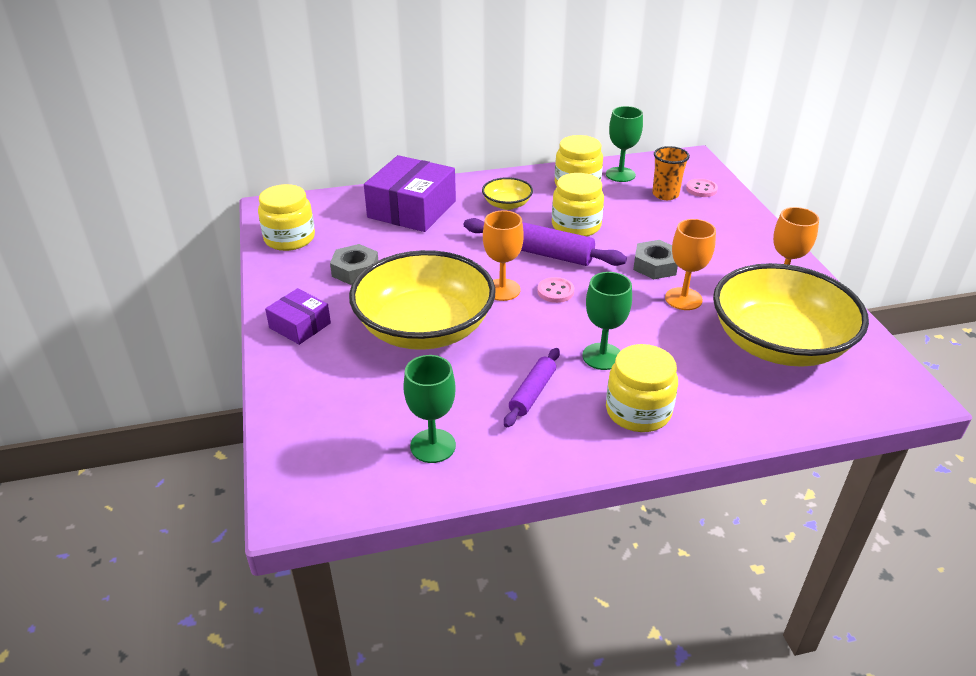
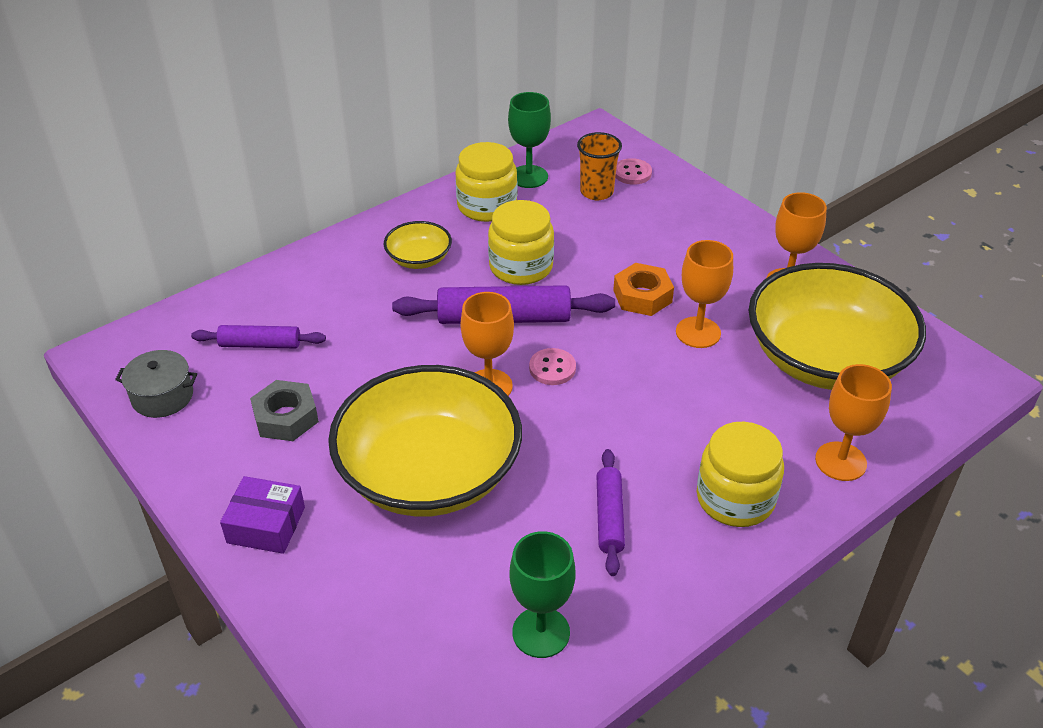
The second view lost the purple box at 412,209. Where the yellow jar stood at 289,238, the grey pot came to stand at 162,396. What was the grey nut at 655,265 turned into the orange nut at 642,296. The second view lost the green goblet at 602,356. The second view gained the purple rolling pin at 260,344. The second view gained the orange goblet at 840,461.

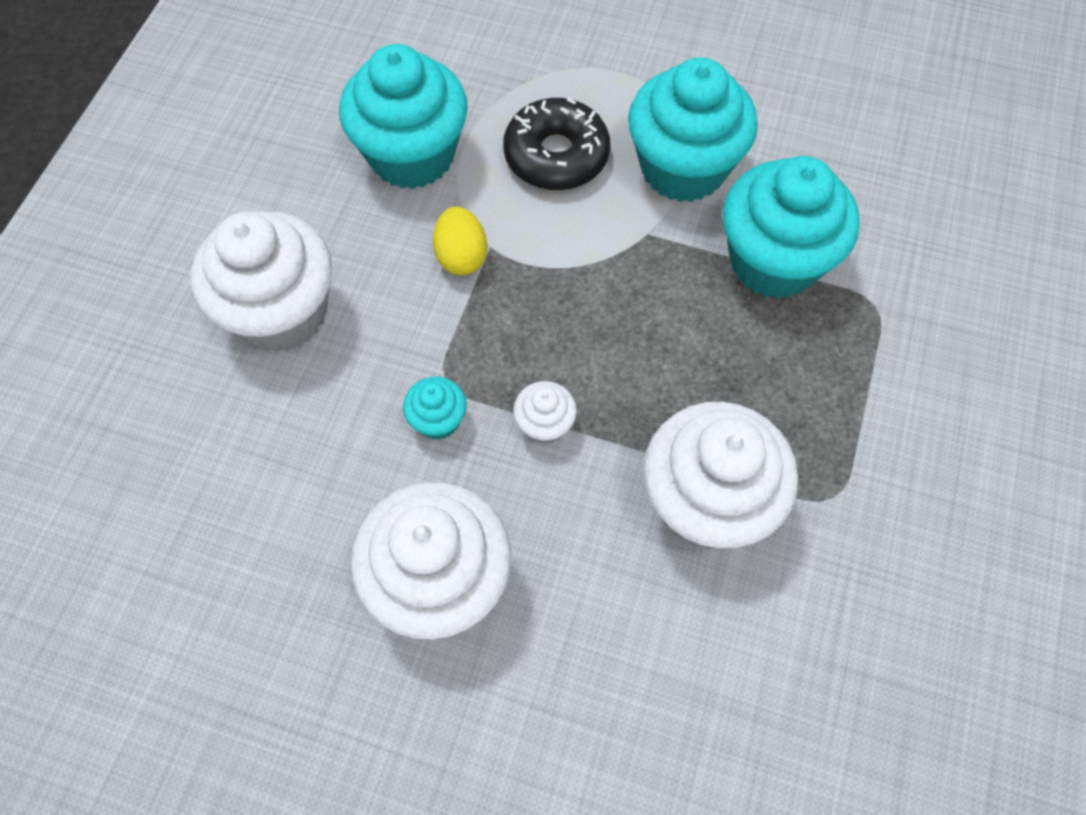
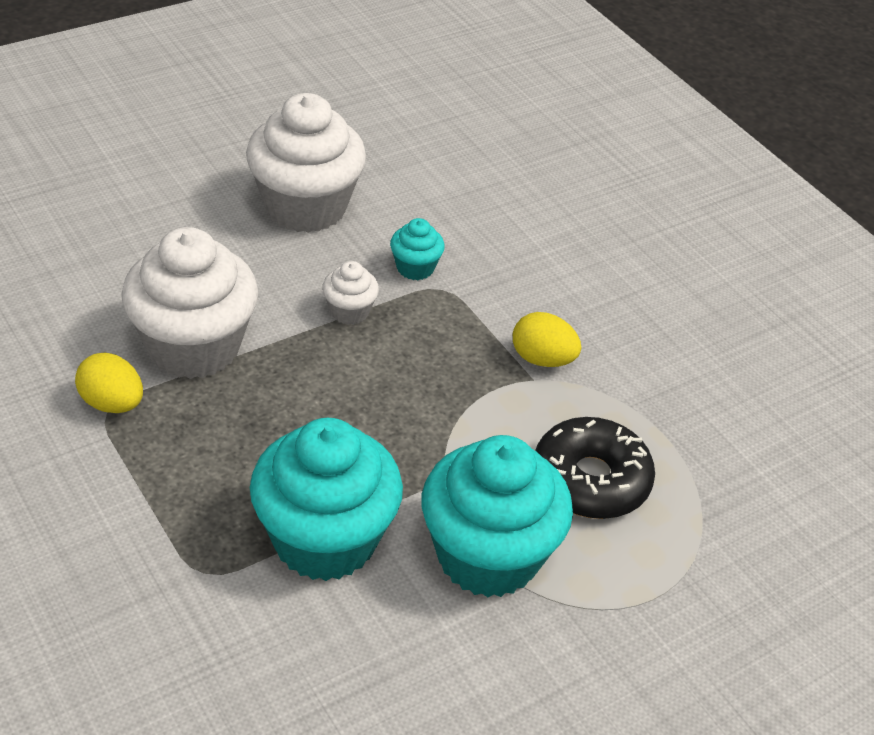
The second view lost the turquoise cupcake at 412,155. The second view lost the white cupcake at 281,313. The second view gained the yellow egg at 112,403.

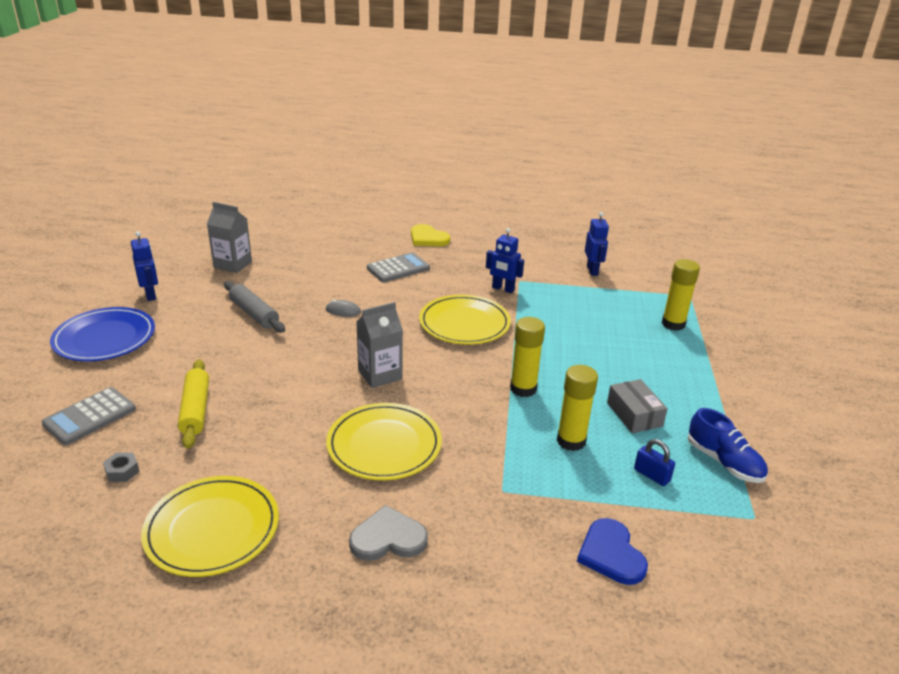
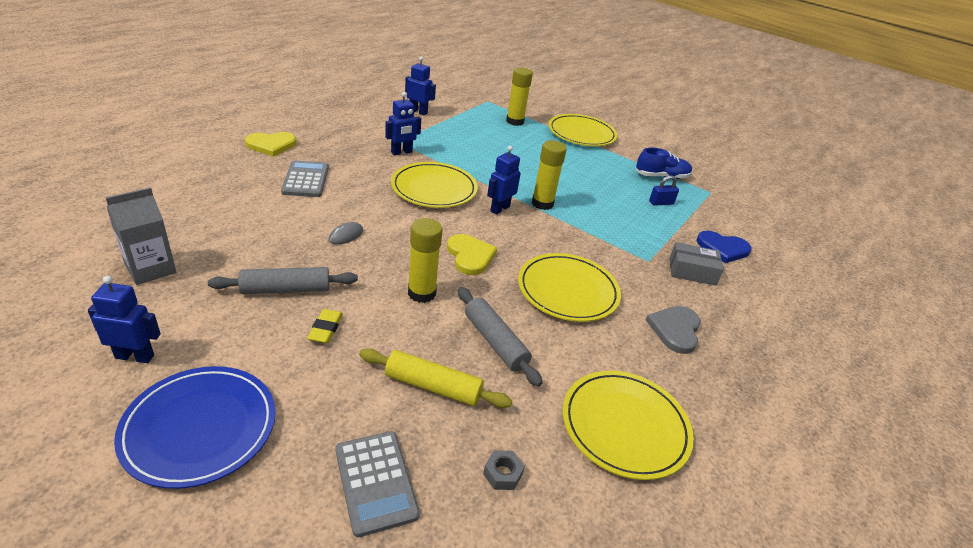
Where the grey carton stood at 380,375, the yellow heart came to stand at 470,256. The yellow glue stick ended up elsewhere, having gone from 571,441 to 422,293. The grey box ended up elsewhere, having gone from 634,414 to 692,271. The second view gained the yellow plate at 581,134. The second view gained the blue robot at 500,209. The second view gained the grey rolling pin at 495,342. The second view gained the yellow eraser at 325,329.

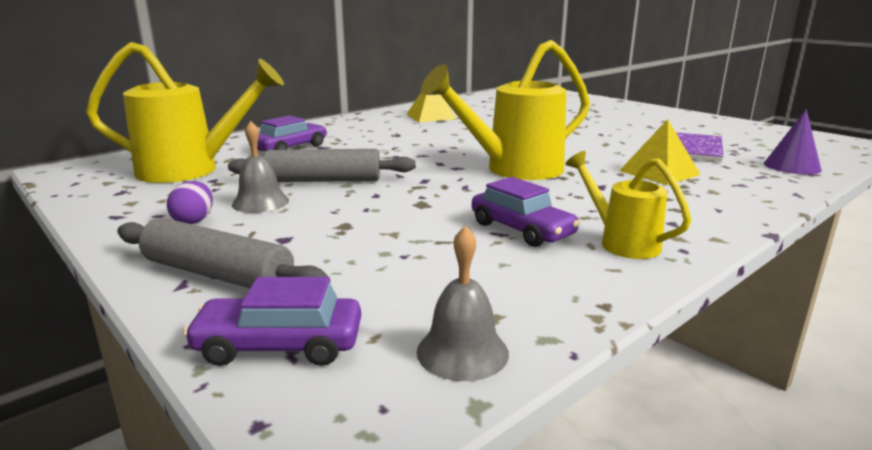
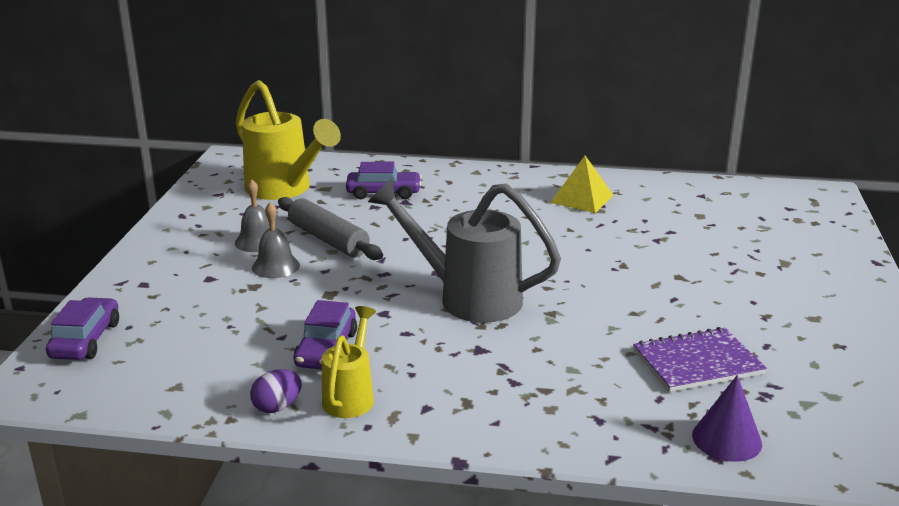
What was the yellow watering can at 512,170 turned into the grey watering can at 467,297. The second view lost the yellow pyramid at 659,172. The purple egg ended up elsewhere, having gone from 194,220 to 277,407. The second view lost the grey rolling pin at 218,274. The grey bell ended up elsewhere, having gone from 462,352 to 275,266. The purple car at 279,345 ended up facing another way, 45 degrees clockwise from before.

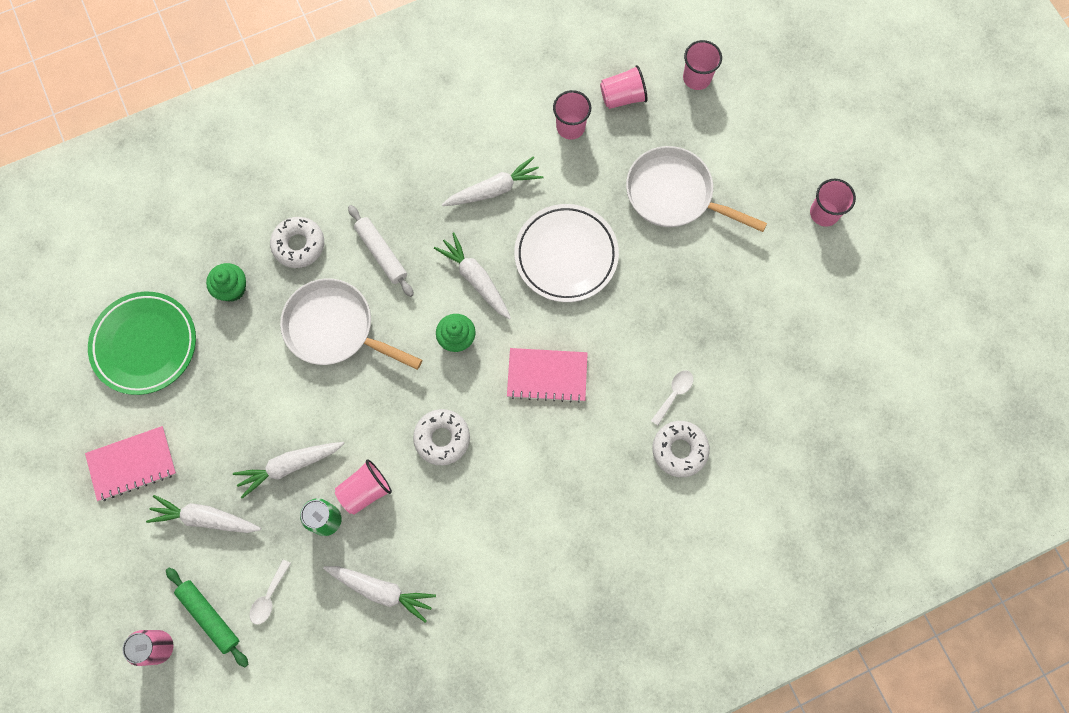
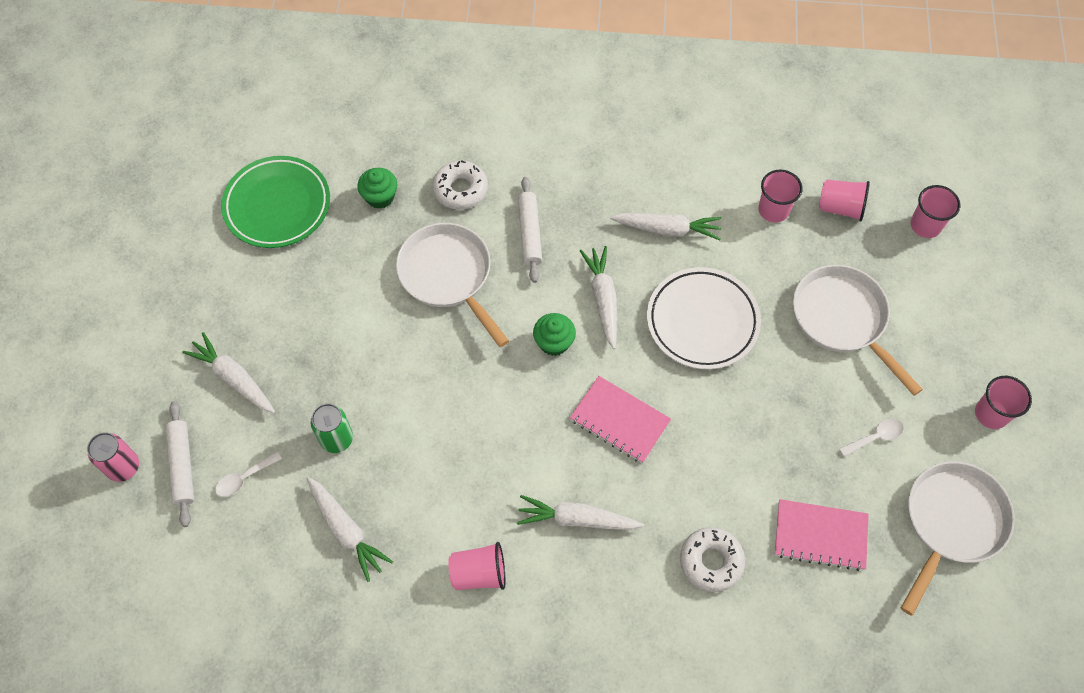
The white spoon ended up elsewhere, having gone from 674,394 to 875,437. The second view lost the white donut at 442,438. The pink notebook ended up elsewhere, having gone from 132,464 to 820,535. The white carrot ended up elsewhere, having gone from 289,466 to 577,519. The pink cup ended up elsewhere, having gone from 365,490 to 479,573. What was the green rolling pin at 209,617 turned into the white rolling pin at 182,466. The second view gained the white pan at 951,522.

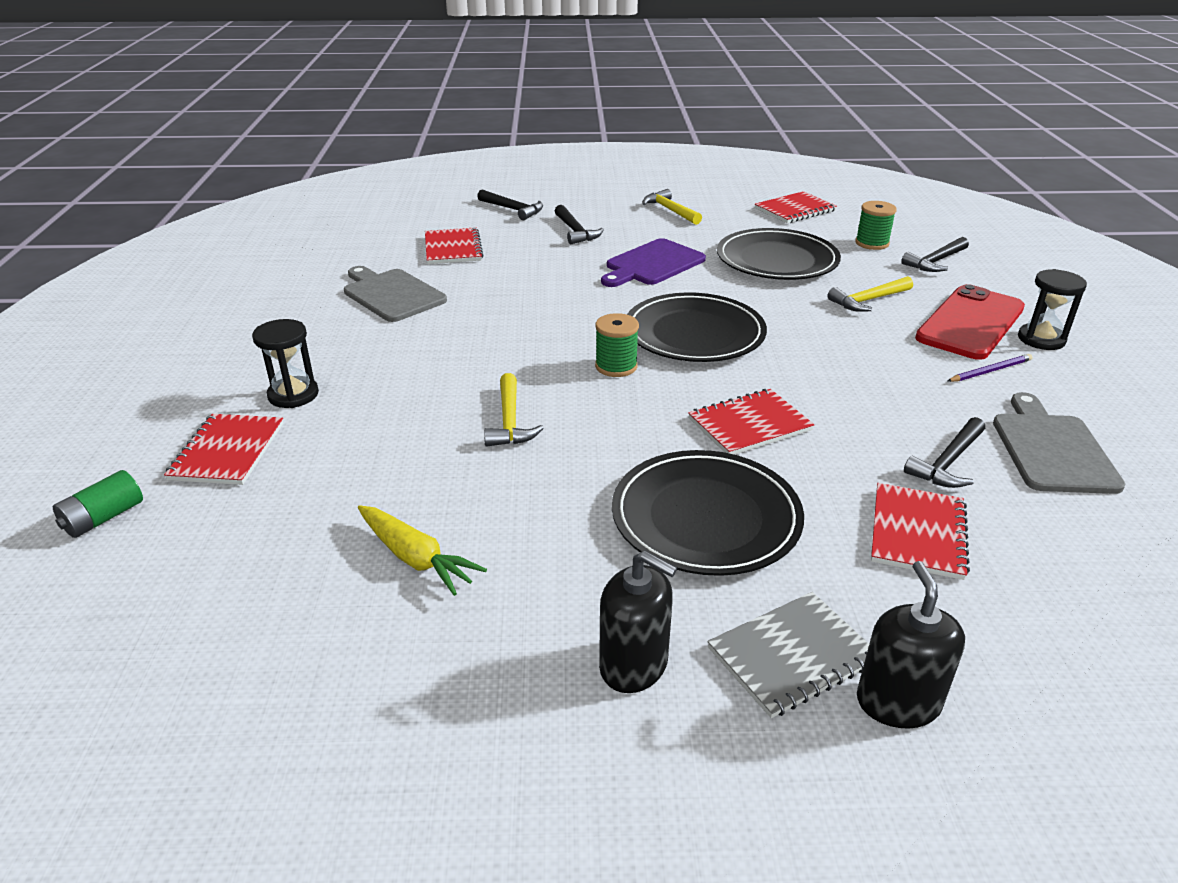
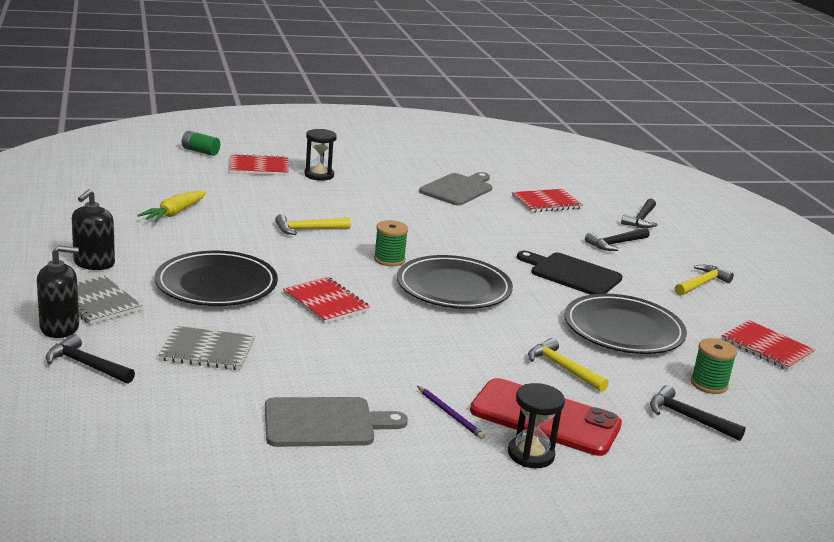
What was the purple cutting board at 652,264 turned into the black cutting board at 572,274. The black hammer ended up elsewhere, having gone from 948,462 to 86,365. What was the red notebook at 917,533 turned into the grey notebook at 207,351.

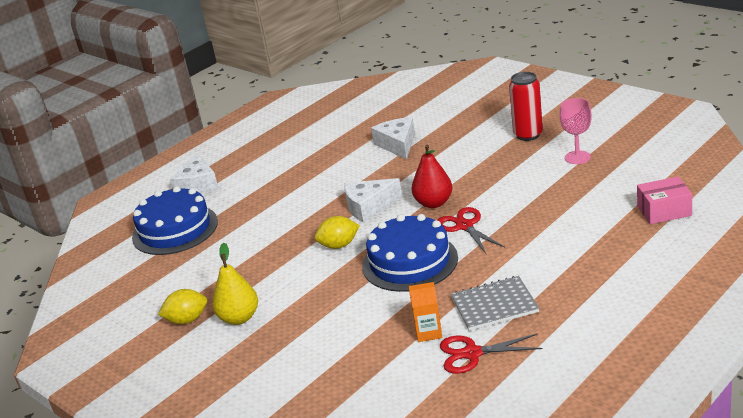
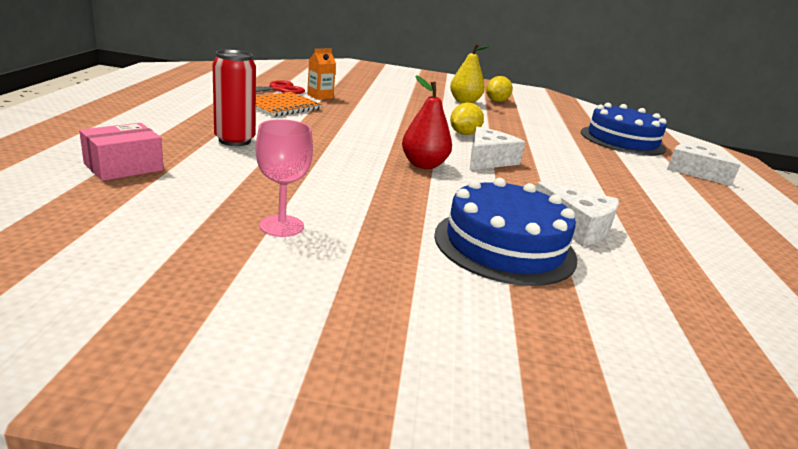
The red can ended up elsewhere, having gone from 528,135 to 234,140. The second view lost the red scissors at 465,226. The blue cake ended up elsewhere, having gone from 410,262 to 504,245. What was the grey notebook at 494,305 turned into the orange notebook at 281,106.

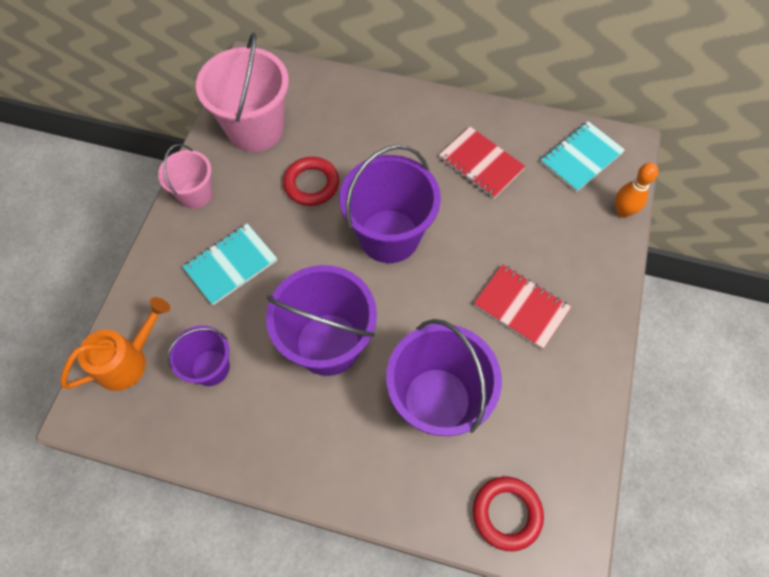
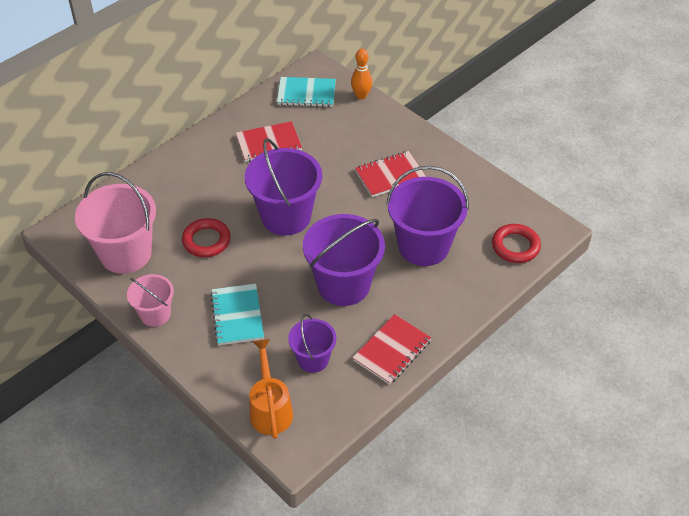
The turquoise notebook at 581,158 ended up facing another way, 75 degrees counterclockwise from before. The second view gained the red notebook at 392,350.

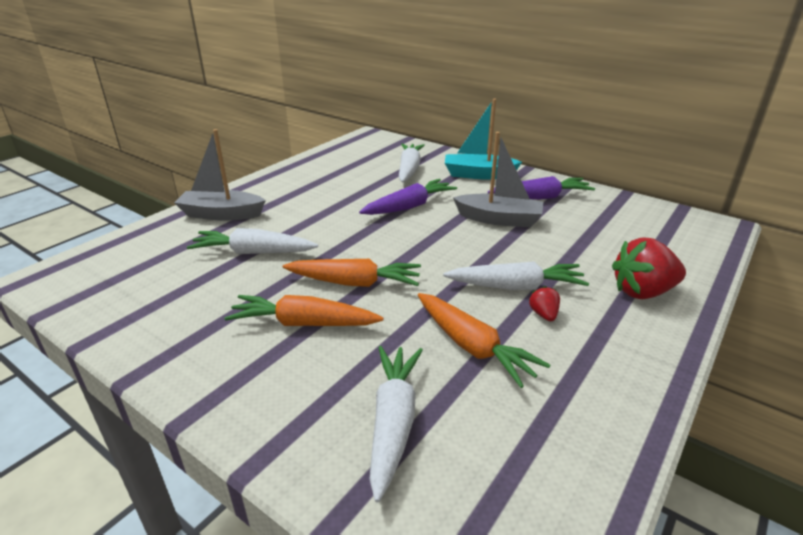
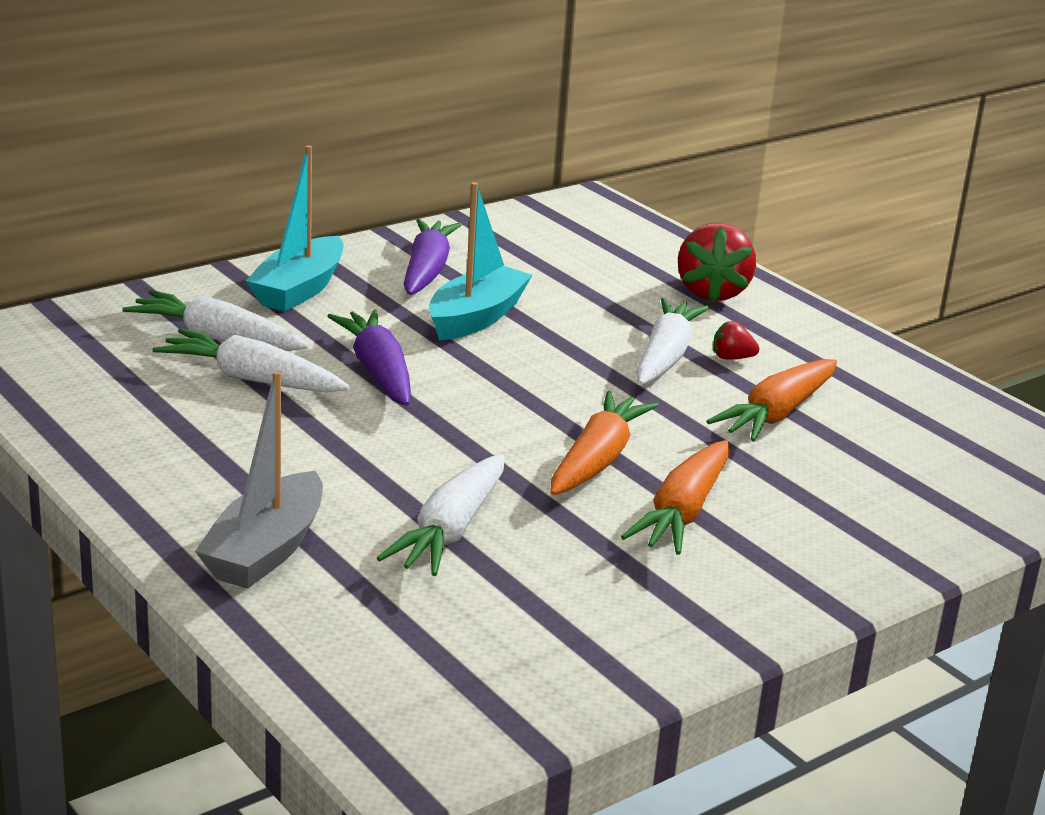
What was the grey boat at 499,219 turned into the turquoise boat at 476,318. The orange carrot at 472,347 ended up facing another way, 150 degrees clockwise from before. The white carrot ended up elsewhere, having gone from 393,422 to 251,379.

